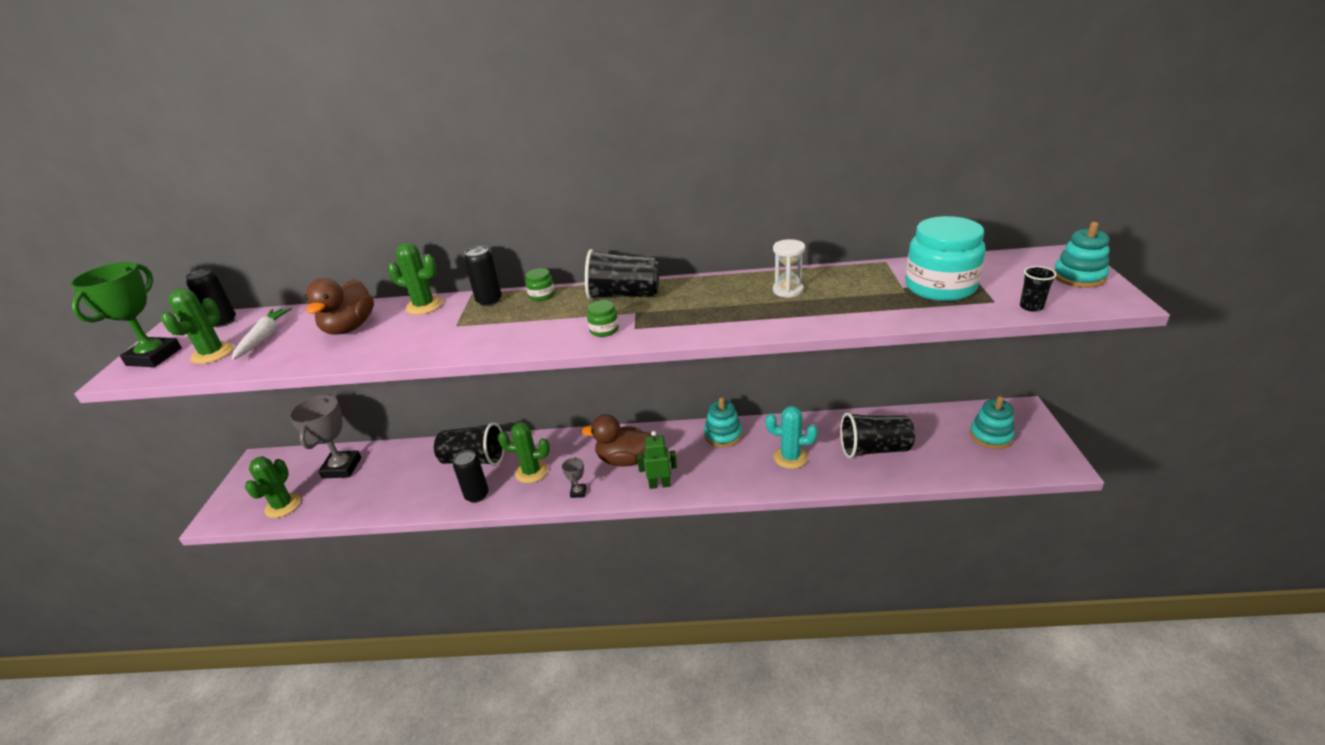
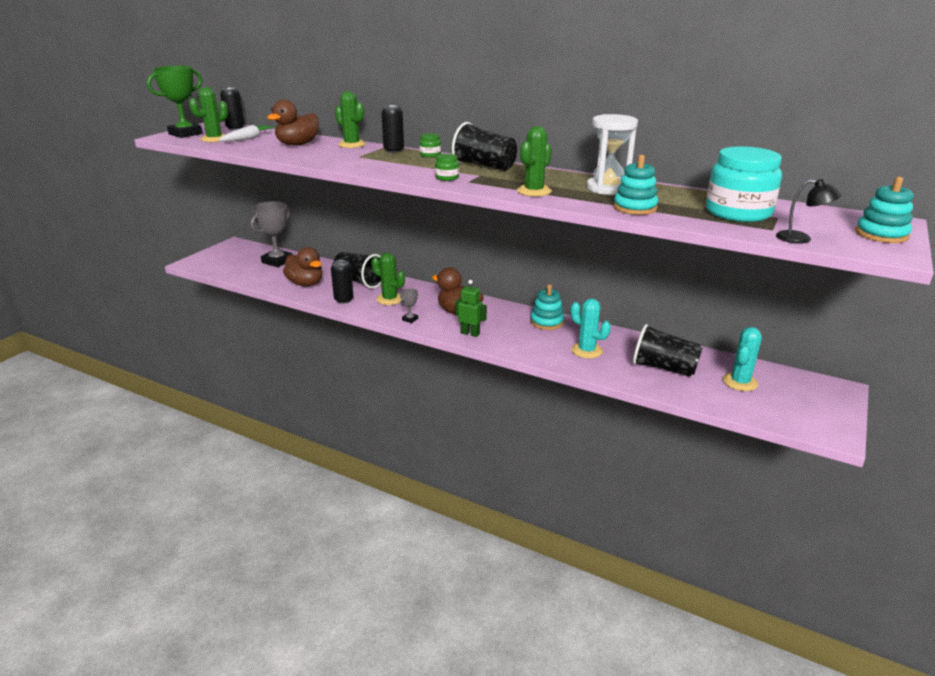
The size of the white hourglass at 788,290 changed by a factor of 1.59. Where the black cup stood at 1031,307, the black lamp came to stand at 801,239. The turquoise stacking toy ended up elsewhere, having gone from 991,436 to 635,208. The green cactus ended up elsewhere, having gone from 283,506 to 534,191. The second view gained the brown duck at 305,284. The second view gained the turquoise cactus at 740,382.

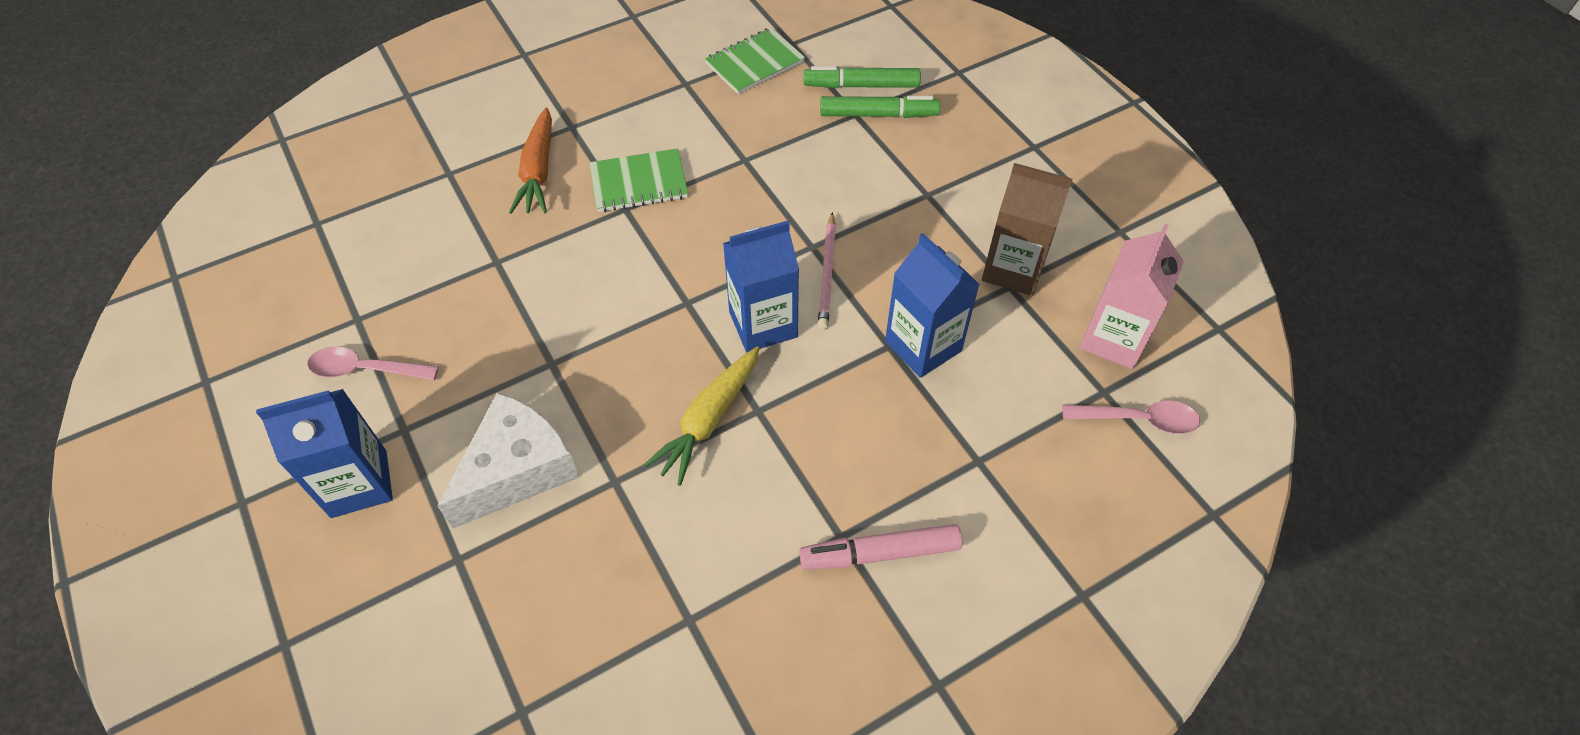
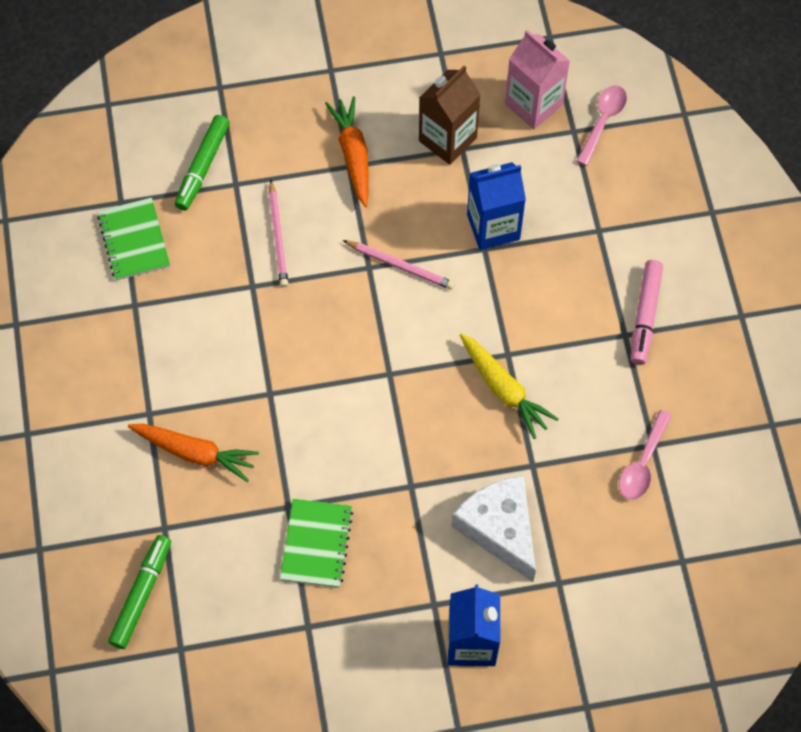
The green marker ended up elsewhere, having gone from 878,115 to 142,594. The green notebook ended up elsewhere, having gone from 639,183 to 316,544. The second view lost the blue carton at 763,324. The pink spoon ended up elsewhere, having gone from 365,370 to 643,463. The second view gained the orange carrot at 353,155. The second view gained the pink pencil at 278,236.

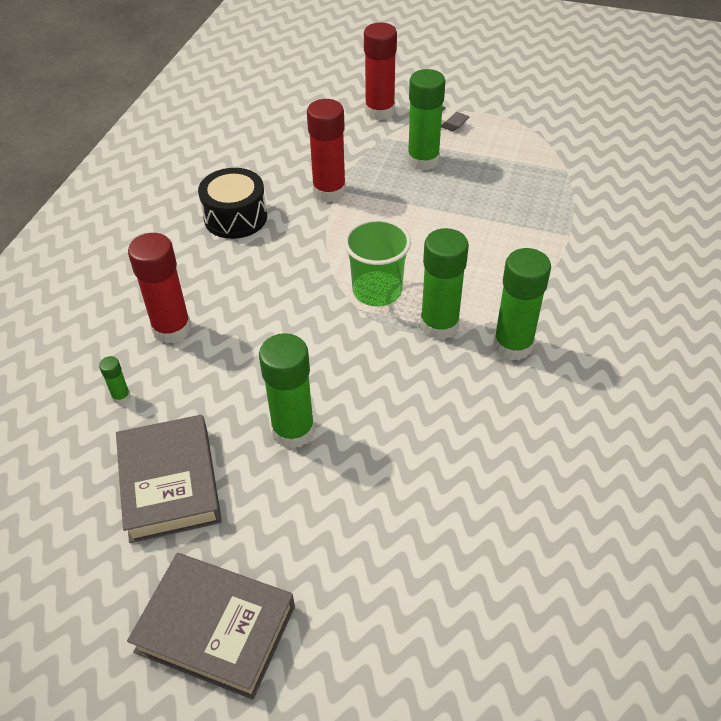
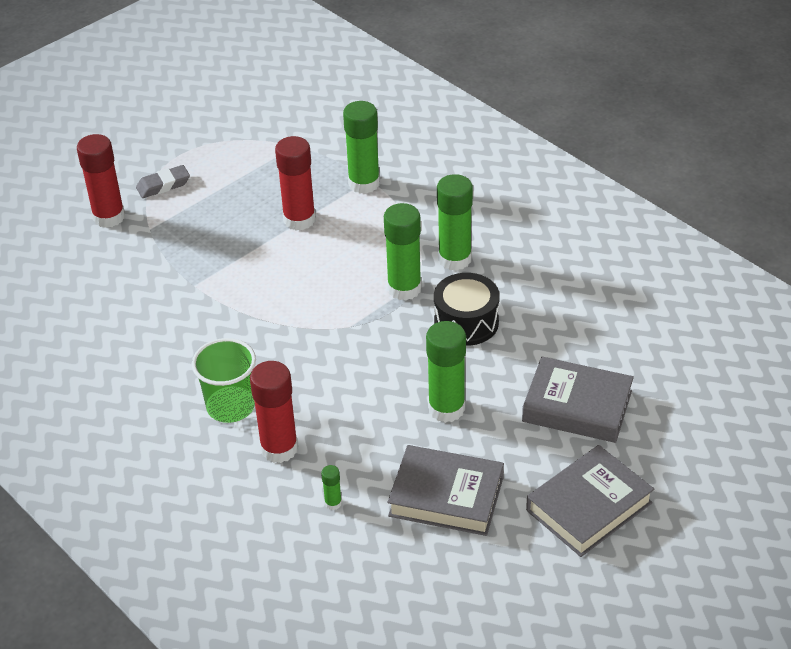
The green glue stick ended up elsewhere, having gone from 423,160 to 364,183. The red glue stick ended up elsewhere, having gone from 329,191 to 299,219. The black drum ended up elsewhere, having gone from 235,217 to 466,322. The green cup ended up elsewhere, having gone from 377,291 to 231,406. The second view gained the grey book at 577,406.

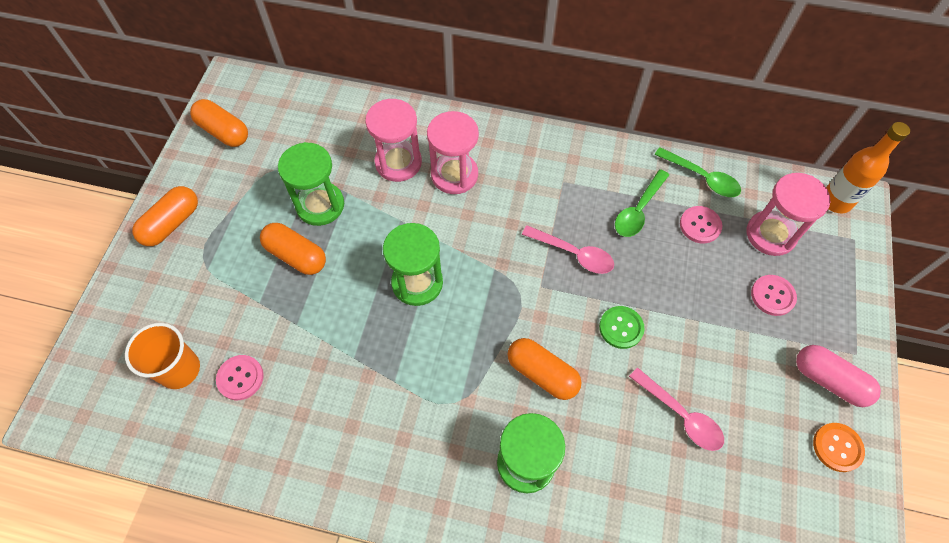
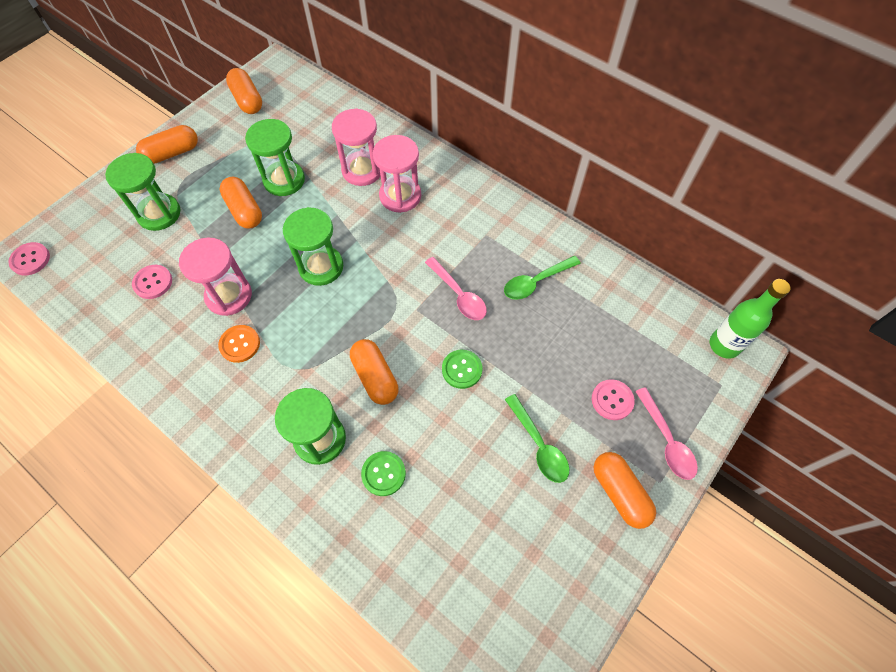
What was the orange bottle at 835,201 turned into the green bottle at 724,345. The green spoon ended up elsewhere, having gone from 702,177 to 539,445. The pink hourglass ended up elsewhere, having gone from 770,234 to 229,296. The pink button ended up elsewhere, having gone from 700,225 to 30,259. The second view lost the orange cup at 179,369. What was the pink capsule at 829,380 turned into the orange capsule at 619,493. The pink spoon ended up elsewhere, having gone from 680,415 to 666,440. The orange button ended up elsewhere, having gone from 837,447 to 240,344. The second view gained the green hourglass at 159,214. The second view gained the green button at 383,474.

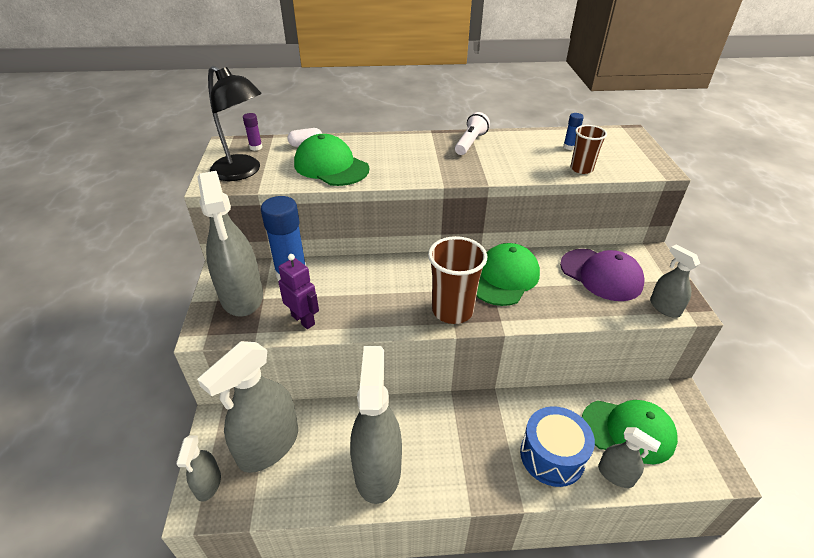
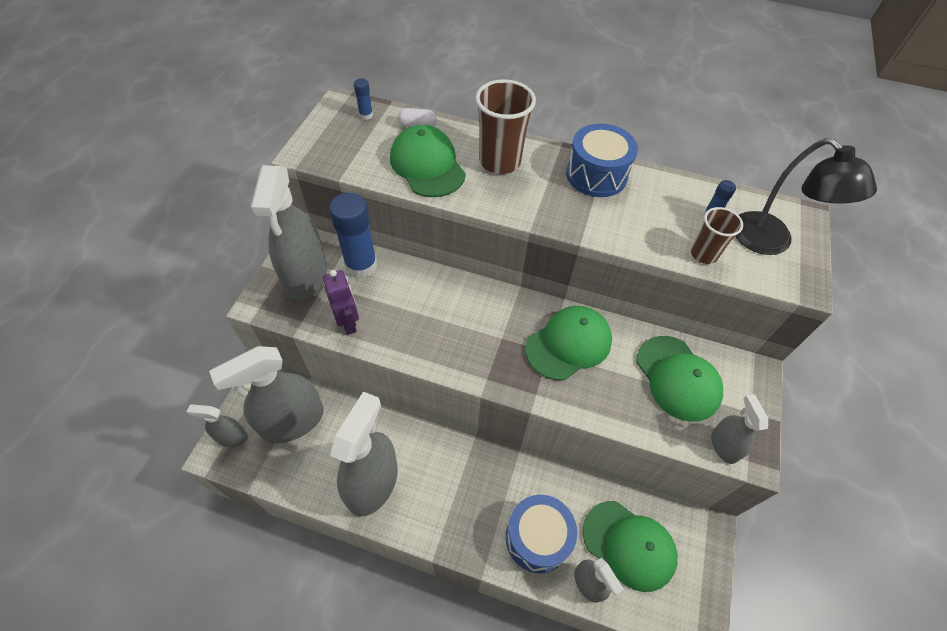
The black lamp ended up elsewhere, having gone from 243,172 to 771,242. Where the white flashlight stood at 470,143, the blue drum came to stand at 596,175. What was the purple glue stick at 256,147 turned into the blue glue stick at 366,115. The brown cup ended up elsewhere, having gone from 452,310 to 500,161. What was the purple cap at 601,275 turned into the green cap at 677,378. The grey spray bottle at 208,484 ended up facing another way, 75 degrees clockwise from before.

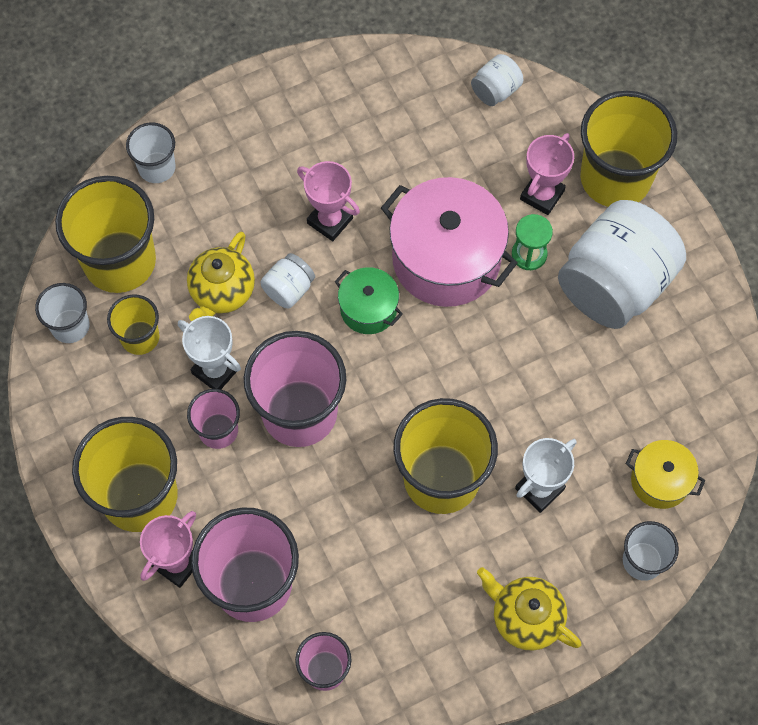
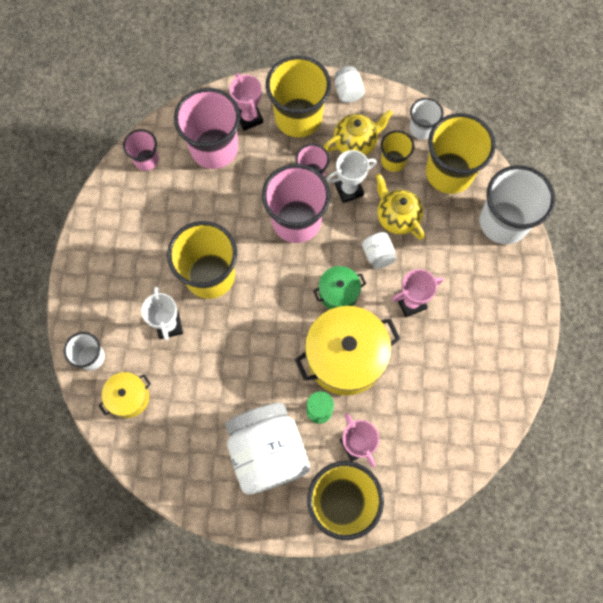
The white jar ended up elsewhere, having gone from 495,90 to 348,92. The size of the white cup at 157,167 changed by a factor of 1.90. What was the pink pot at 446,259 turned into the yellow pot at 345,357. The yellow teapot ended up elsewhere, having gone from 525,618 to 356,143.

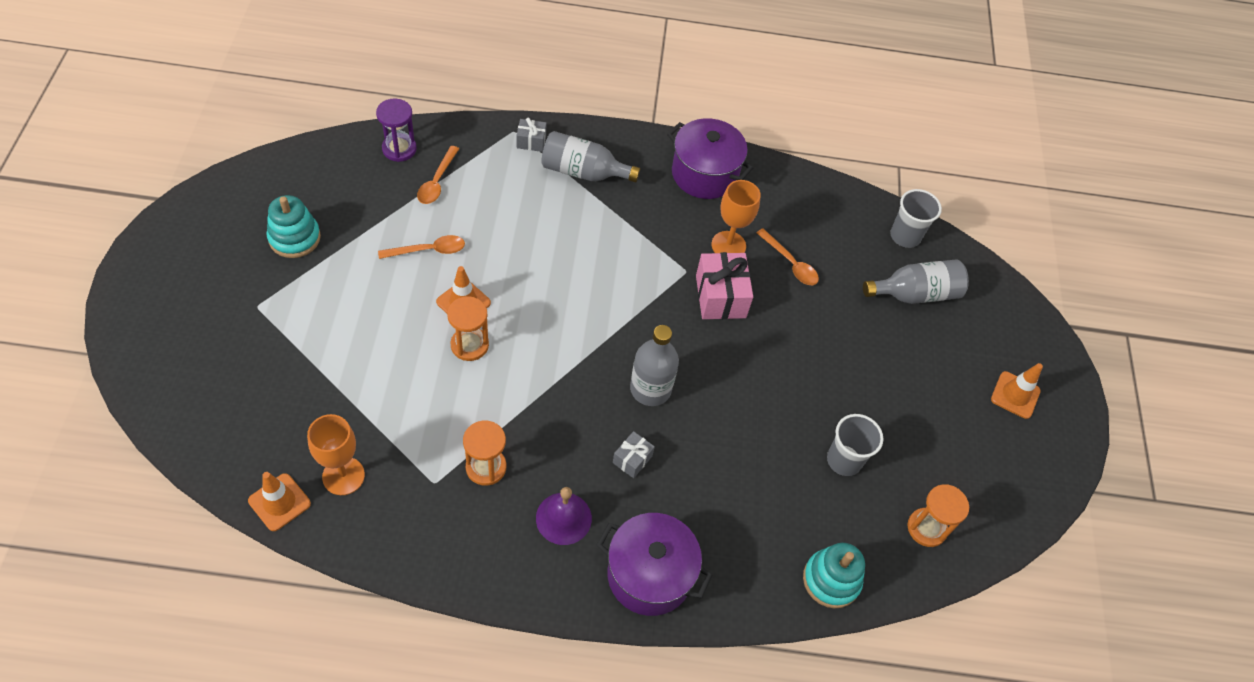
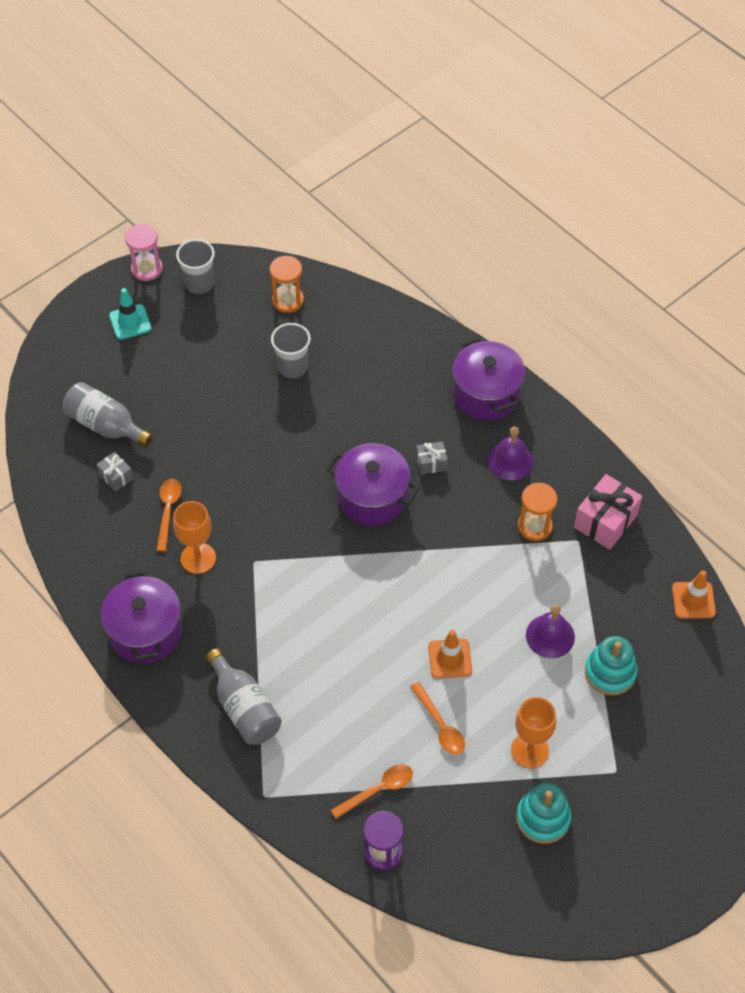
The grey gift ended up elsewhere, having gone from 531,141 to 116,476. The grey cup ended up elsewhere, having gone from 905,236 to 199,283. The orange spoon at 428,250 ended up facing another way, 150 degrees counterclockwise from before. The pink gift ended up elsewhere, having gone from 720,296 to 605,521. The second view lost the orange hourglass at 469,345. Where the grey bottle stood at 650,389, the purple pot came to stand at 372,497. What was the orange traffic cone at 1015,395 turned into the turquoise traffic cone at 130,322. The orange goblet ended up elsewhere, having gone from 343,476 to 529,750. The turquoise stacking toy ended up elsewhere, having gone from 831,580 to 610,672. The second view gained the pink hourglass at 147,269. The second view gained the purple bell at 550,636.

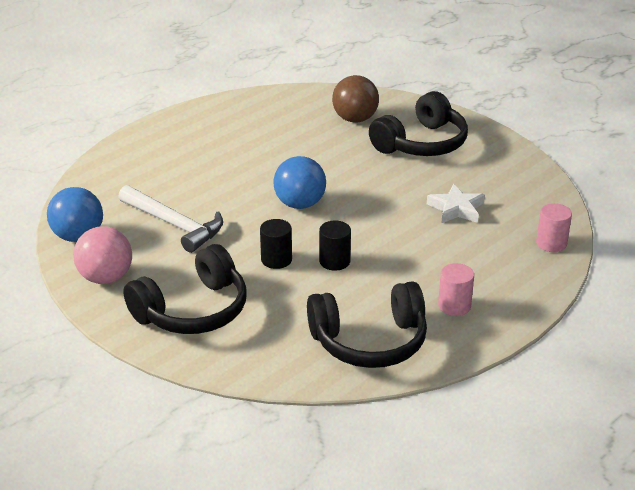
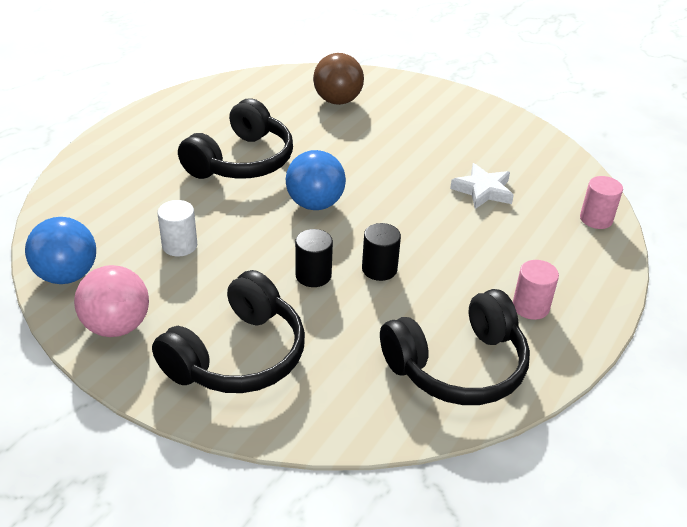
The black headphones ended up elsewhere, having gone from 421,143 to 241,161. Where the white hammer stood at 174,224, the white cylinder came to stand at 179,245.

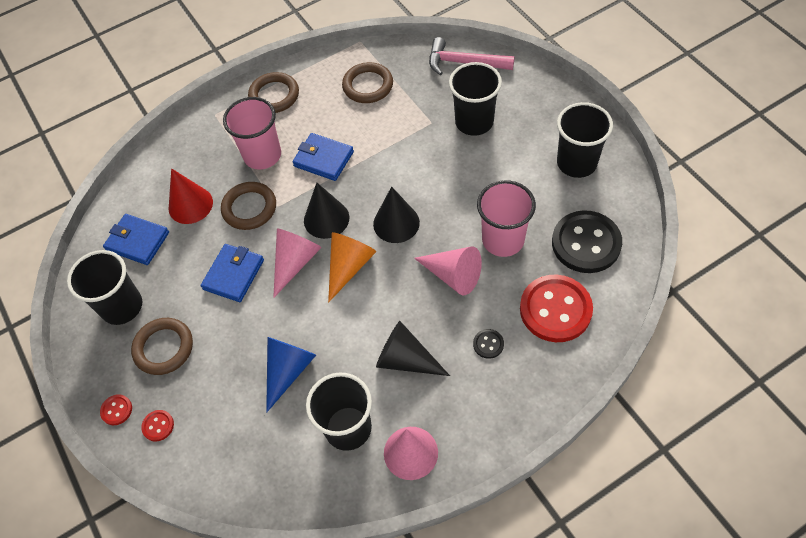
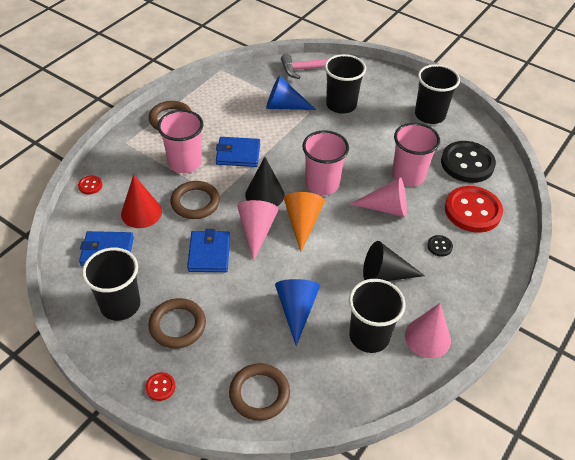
The brown ring ended up elsewhere, having gone from 368,86 to 259,394. Where the black cone stood at 396,223, the pink cup came to stand at 322,184. The red button ended up elsewhere, having gone from 158,426 to 90,185. The second view gained the blue cone at 284,106.

